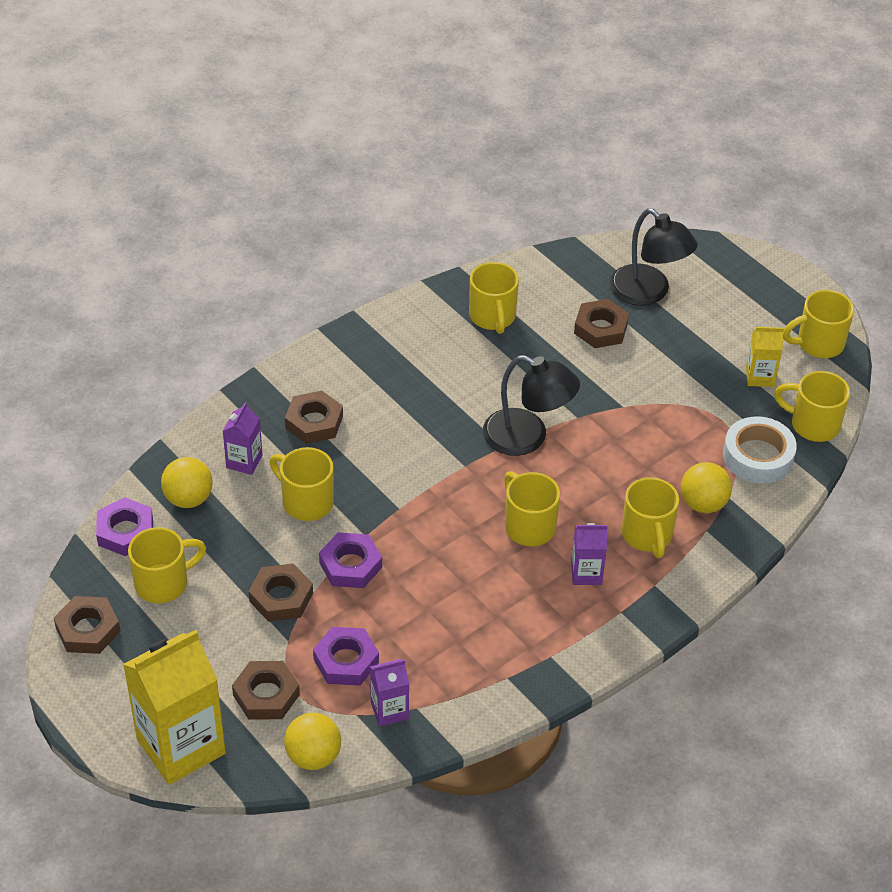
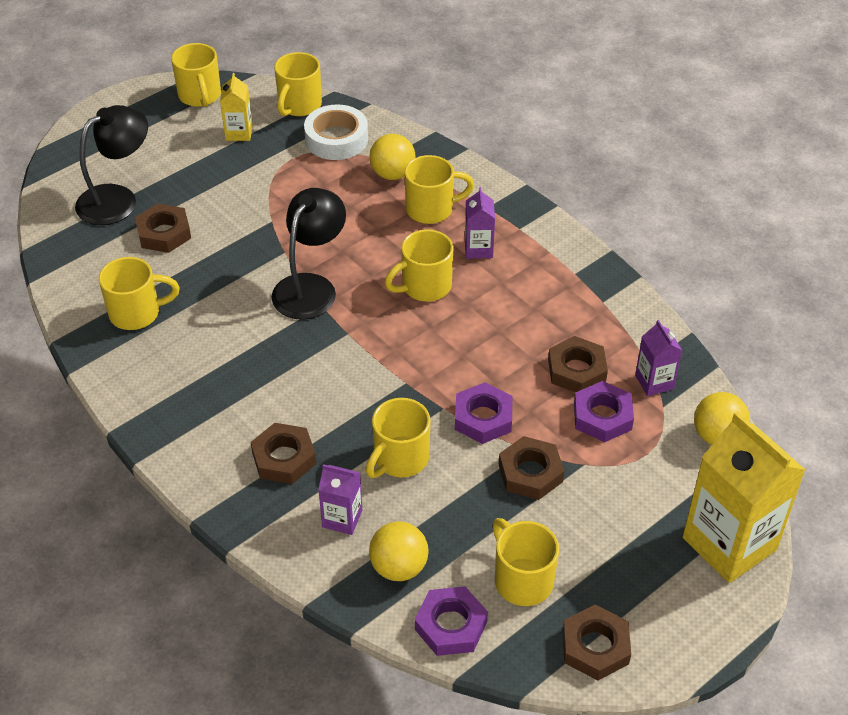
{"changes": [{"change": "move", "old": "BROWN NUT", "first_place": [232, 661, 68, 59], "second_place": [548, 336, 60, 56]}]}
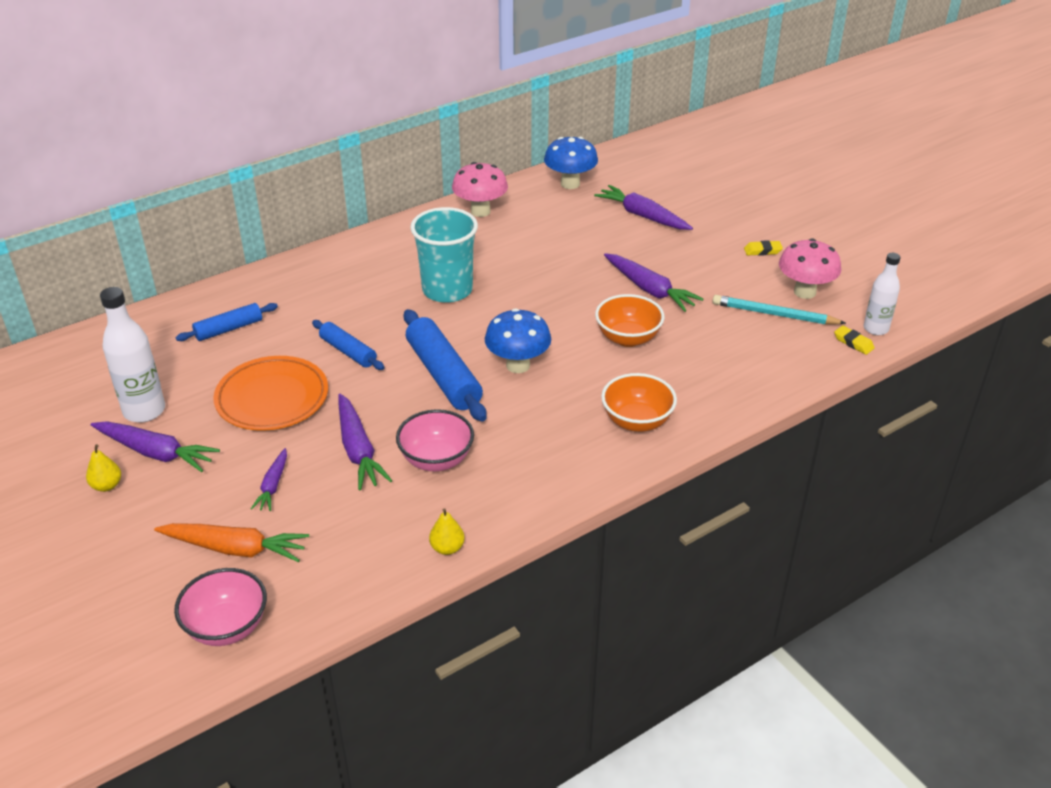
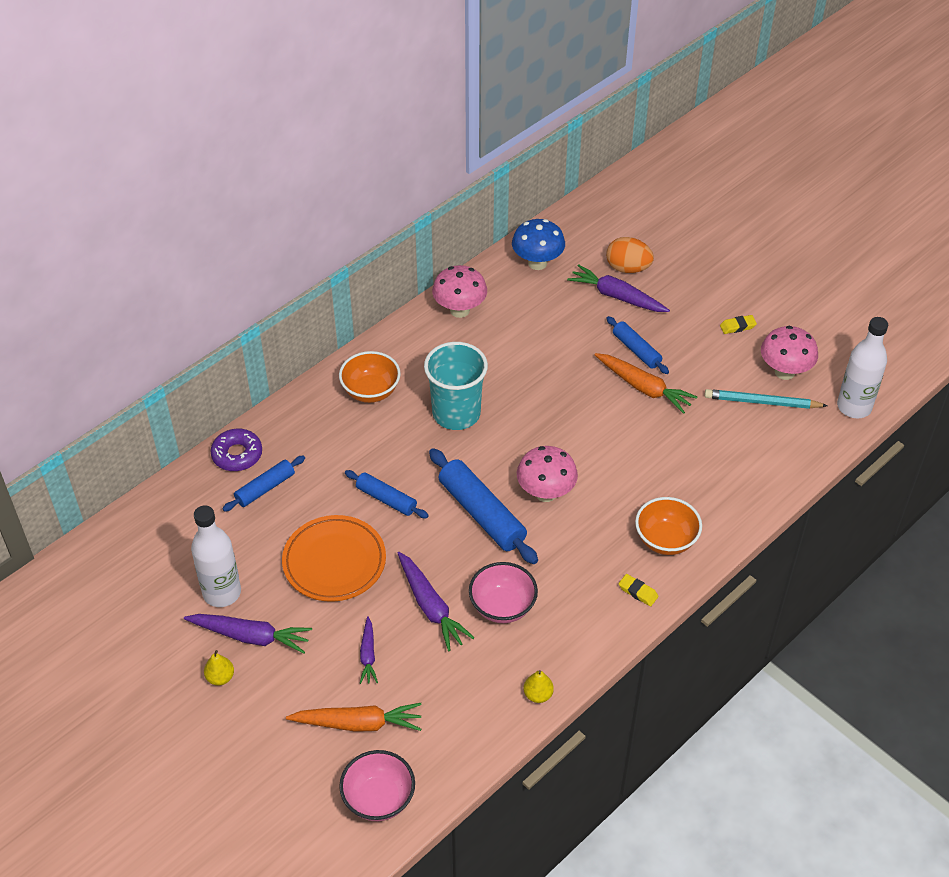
{"changes": [{"change": "insert", "new": "PURPLE DONUT", "second_place": [210, 429, 52, 42]}, {"change": "move", "old": "ORANGE BOWL", "first_place": [595, 294, 69, 53], "second_place": [339, 351, 62, 52]}, {"change": "recolor", "old": "BLUE MUSHROOM", "new": "PINK MUSHROOM", "first_place": [485, 308, 66, 65], "second_place": [517, 446, 61, 56]}, {"change": "recolor", "old": "PURPLE CARROT", "new": "ORANGE CARROT", "first_place": [604, 253, 99, 59], "second_place": [595, 353, 102, 61]}, {"change": "insert", "new": "ORANGE EGG", "second_place": [606, 237, 48, 36]}, {"change": "insert", "new": "BLUE ROLLING PIN", "second_place": [606, 316, 63, 58]}, {"change": "move", "old": "YELLOW ERASER", "first_place": [834, 326, 41, 29], "second_place": [619, 574, 40, 32]}, {"change": "resize", "old": "WHITE BOTTLE", "first_place": [863, 253, 38, 82], "second_place": [837, 317, 51, 101], "factor": 1.52}]}
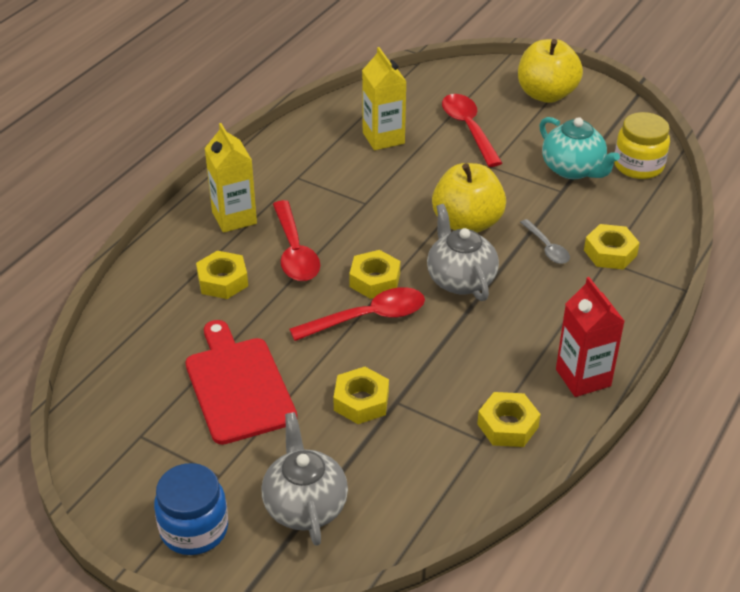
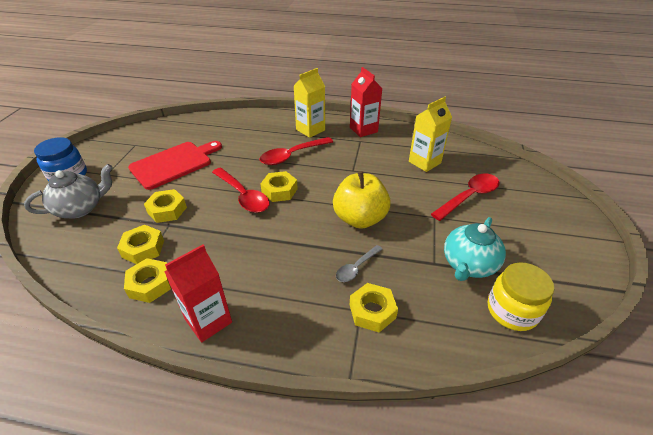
{"changes": [{"change": "move", "old": "YELLOW NUT", "first_place": [196, 251, 52, 48], "second_place": [117, 225, 47, 39]}, {"change": "insert", "new": "RED CARTON", "second_place": [350, 67, 33, 70]}, {"change": "delete", "old": "GREY TEAPOT", "first_place": [427, 204, 72, 97]}, {"change": "delete", "old": "YELLOW APPLE", "first_place": [518, 39, 65, 64]}]}
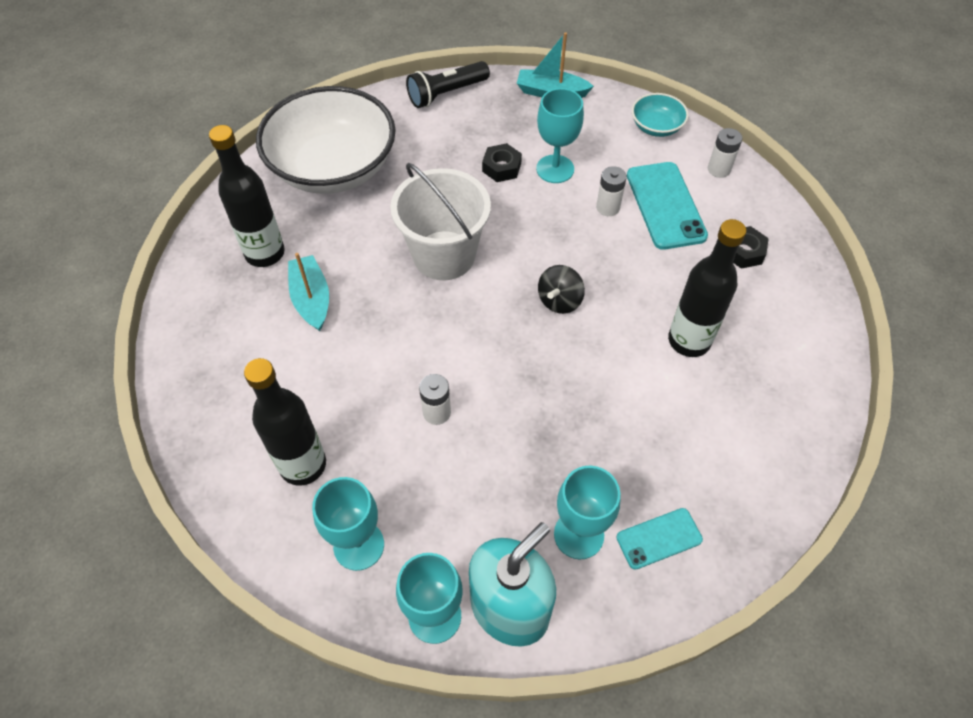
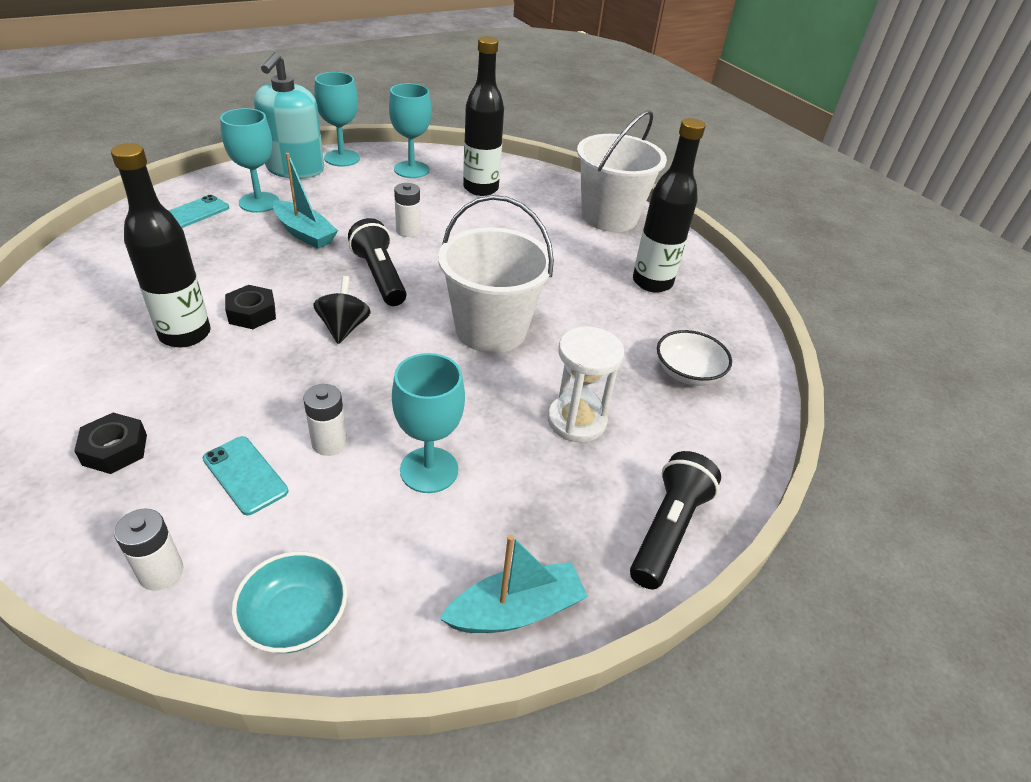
{"changes": [{"change": "resize", "old": "TURQUOISE PHONE", "first_place": [627, 162, 81, 88], "second_place": [203, 436, 85, 79], "factor": 0.58}, {"change": "move", "old": "BLACK NUT", "first_place": [482, 143, 40, 39], "second_place": [225, 285, 51, 44]}, {"change": "move", "old": "TURQUOISE BOAT", "first_place": [288, 253, 41, 78], "second_place": [273, 153, 65, 96]}, {"change": "insert", "new": "BLACK FLASHLIGHT", "second_place": [348, 218, 59, 88]}, {"change": "insert", "new": "WHITE HOURGLASS", "second_place": [548, 326, 76, 116]}, {"change": "insert", "new": "WHITE BUCKET", "second_place": [577, 110, 90, 122]}, {"change": "resize", "old": "WHITE BOWL", "first_place": [256, 86, 140, 108], "second_place": [657, 330, 75, 56], "factor": 0.44}]}
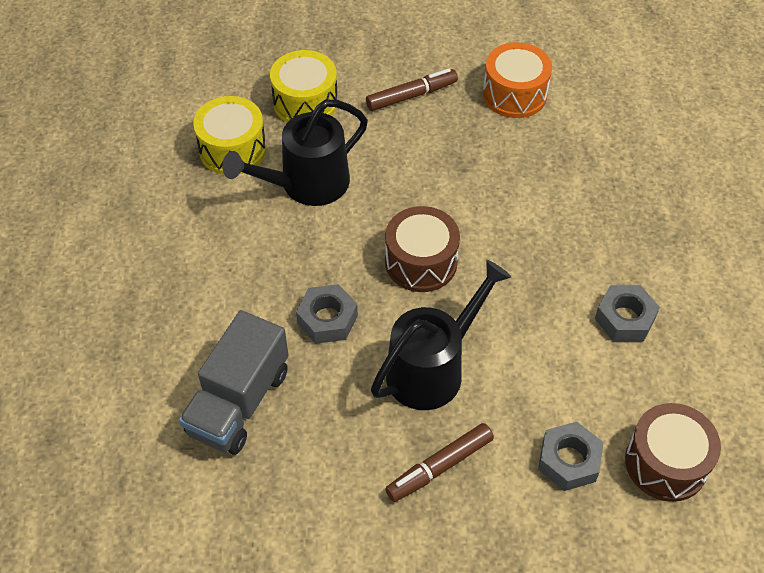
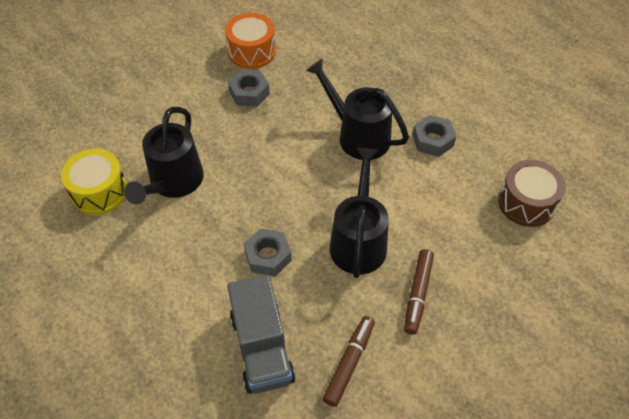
{"changes": [{"change": "move", "old": "GREY NUT", "first_place": [538, 422, 66, 69], "second_place": [228, 70, 42, 37]}, {"change": "insert", "new": "BLACK WATERING CAN", "second_place": [306, 59, 103, 101]}, {"change": "move", "old": "BROWN MARKER", "first_place": [366, 68, 92, 43], "second_place": [323, 316, 52, 91]}, {"change": "delete", "old": "YELLOW DRUM", "first_place": [270, 50, 68, 73]}, {"change": "delete", "old": "BROWN DRUM", "first_place": [385, 206, 75, 86]}]}
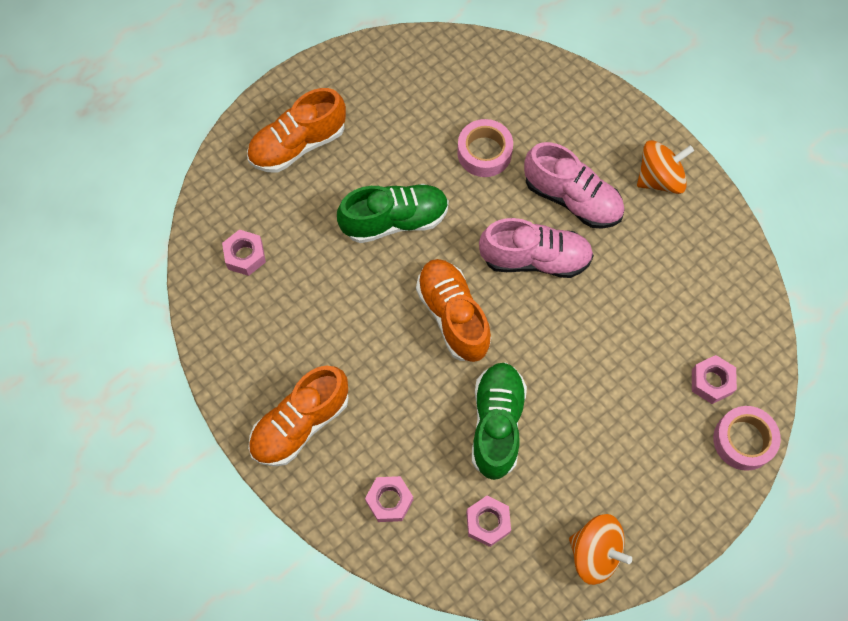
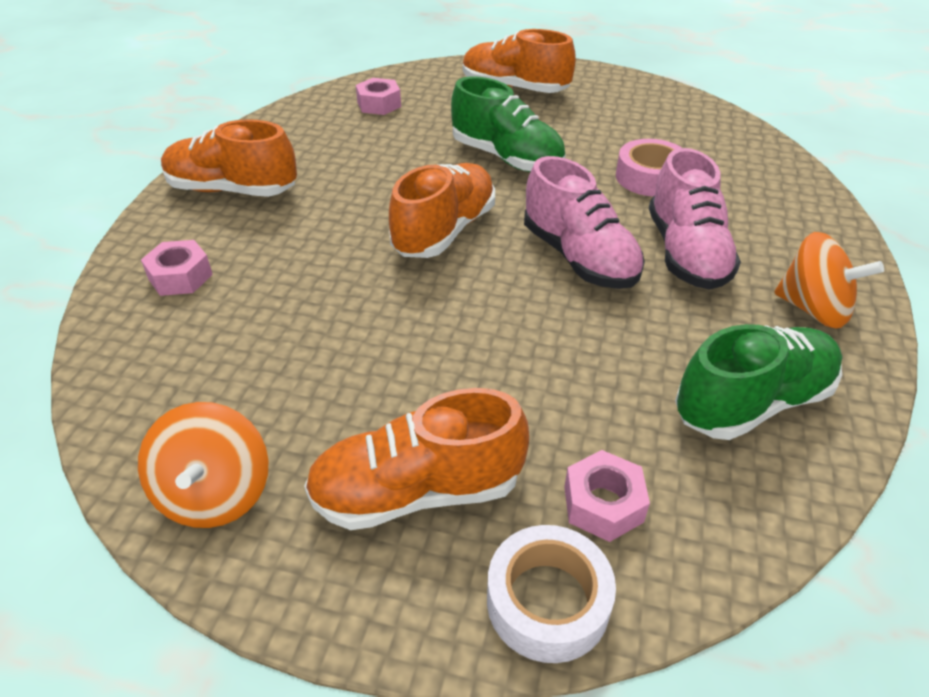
{"changes": [{"change": "insert", "new": "ORANGE SHOE", "second_place": [304, 388, 225, 142]}, {"change": "recolor", "old": "PINK TAPE", "new": "WHITE TAPE", "first_place": [713, 406, 68, 65], "second_place": [487, 525, 129, 138]}, {"change": "move", "old": "GREEN SHOE", "first_place": [472, 363, 55, 117], "second_place": [675, 324, 167, 116]}, {"change": "delete", "old": "PINK NUT", "first_place": [466, 496, 45, 51]}]}
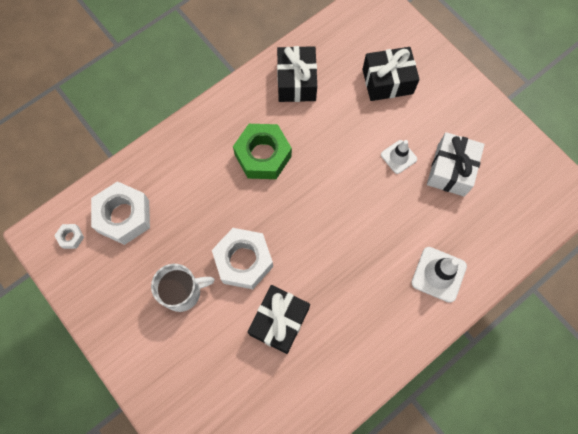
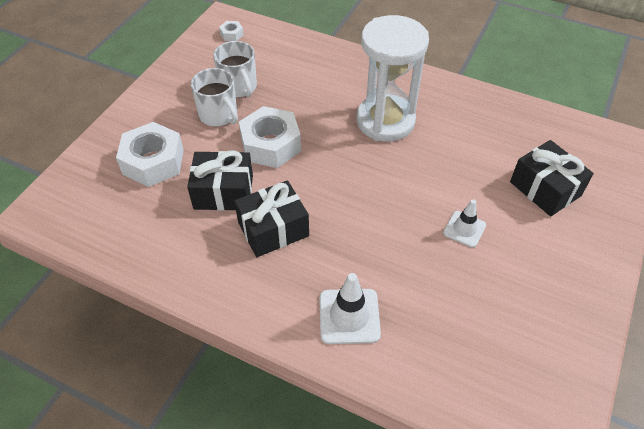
{"changes": [{"change": "move", "old": "WHITE NUT", "first_place": [91, 181, 59, 64], "second_place": [116, 122, 68, 65]}, {"change": "insert", "new": "WHITE MUG", "second_place": [213, 41, 44, 57]}, {"change": "move", "old": "BLACK GIFT", "first_place": [277, 46, 40, 56], "second_place": [234, 180, 75, 77]}, {"change": "replace", "old": "GREEN NUT", "new": "WHITE HOURGLASS", "first_place": [233, 124, 59, 55], "second_place": [356, 15, 73, 127]}, {"change": "delete", "old": "WHITE GIFT", "first_place": [427, 132, 58, 65]}]}
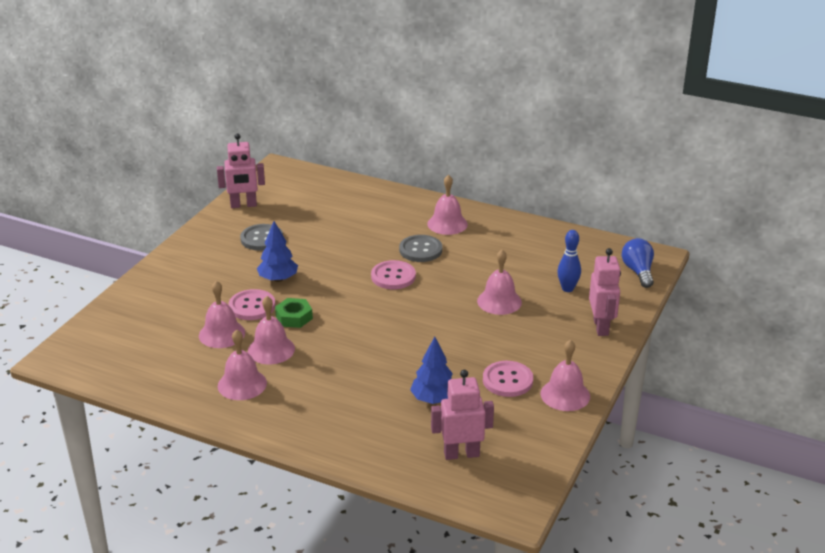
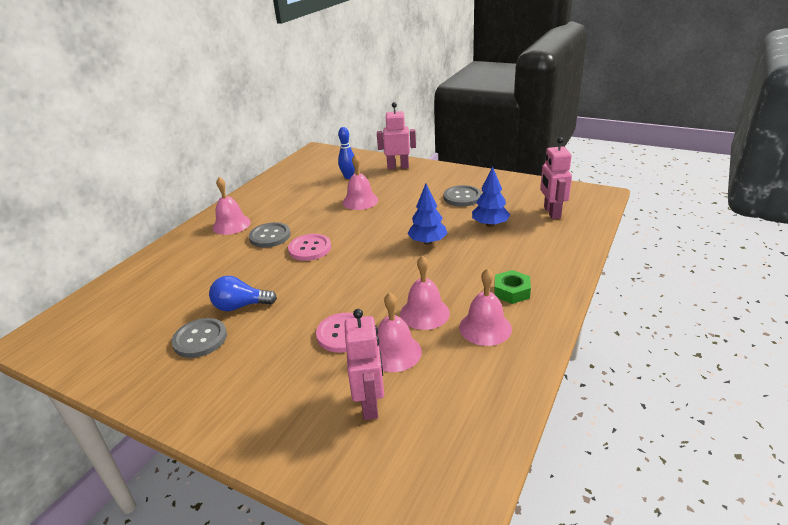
{"changes": [{"change": "move", "old": "BLUE LIGHT BULB", "first_place": [622, 238, 32, 50], "second_place": [209, 276, 68, 35]}, {"change": "move", "old": "PINK ROBOT", "first_place": [217, 134, 48, 74], "second_place": [344, 309, 40, 111]}, {"change": "move", "old": "BLUE TREE", "first_place": [257, 221, 41, 61], "second_place": [408, 184, 40, 61]}, {"change": "recolor", "old": "PINK BUTTON", "new": "GREY BUTTON", "first_place": [483, 361, 50, 36], "second_place": [444, 185, 38, 22]}, {"change": "move", "old": "GREEN NUT", "first_place": [275, 298, 38, 30], "second_place": [494, 270, 37, 34]}, {"change": "delete", "old": "PINK BELL", "first_place": [541, 339, 49, 72]}]}
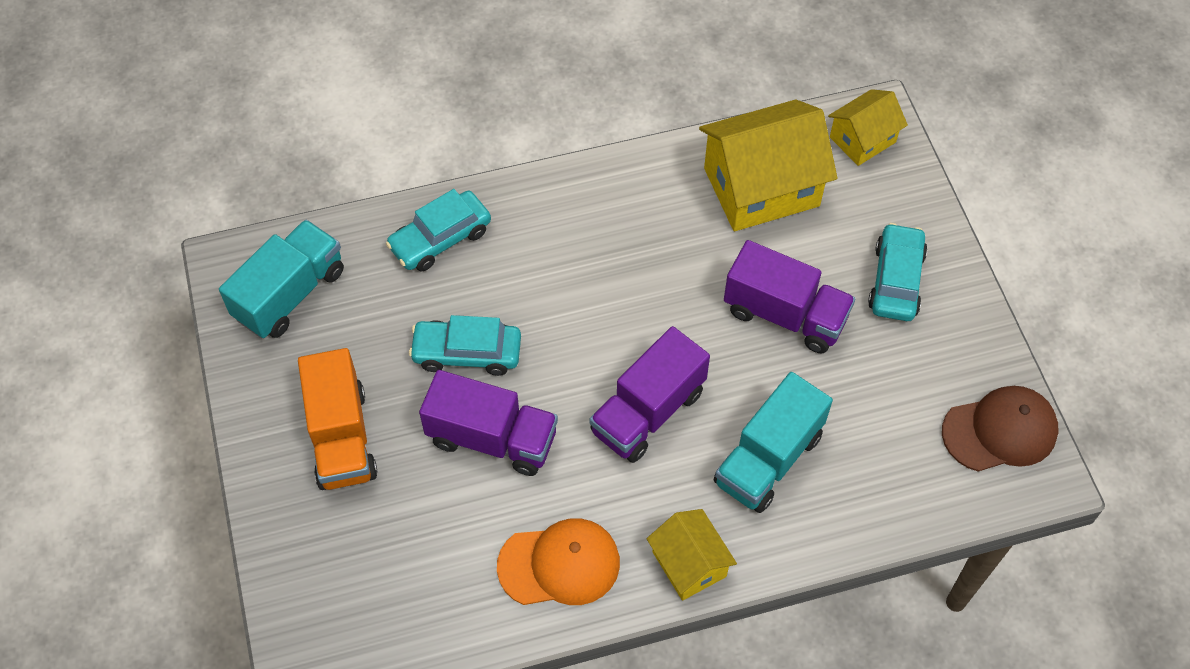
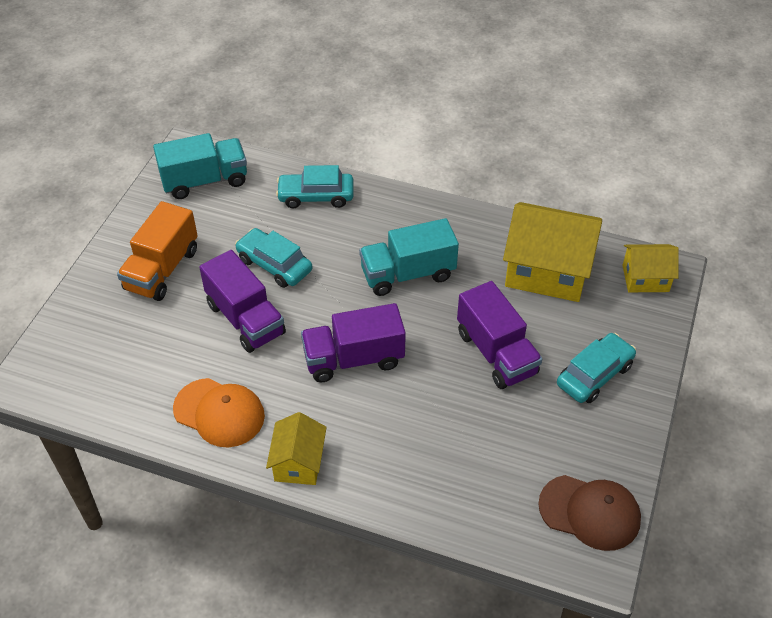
{"changes": [{"change": "move", "old": "TURQUOISE TRUCK", "first_place": [714, 372, 119, 141], "second_place": [359, 218, 100, 78]}]}
